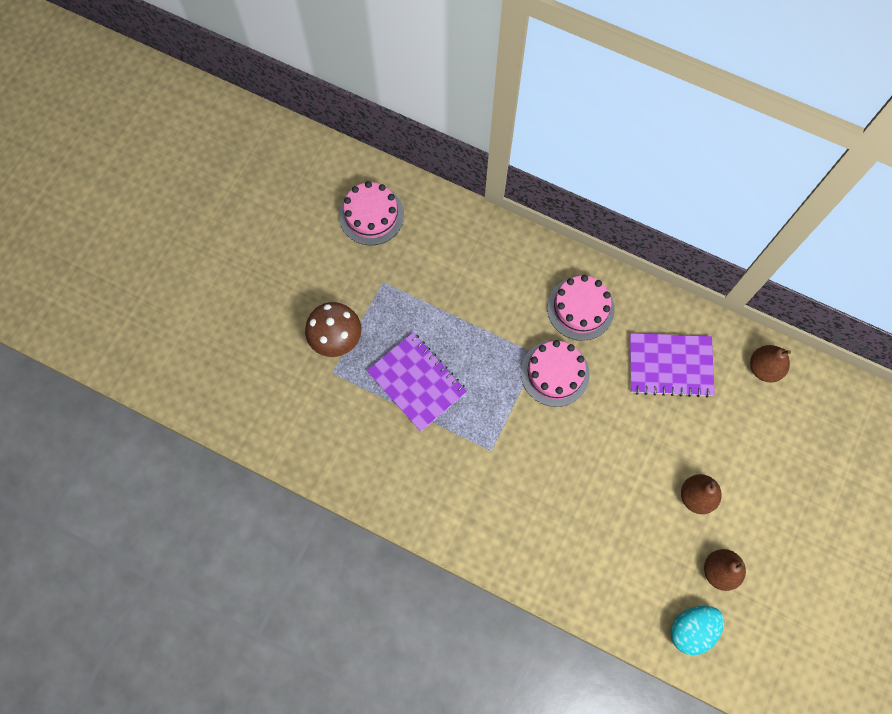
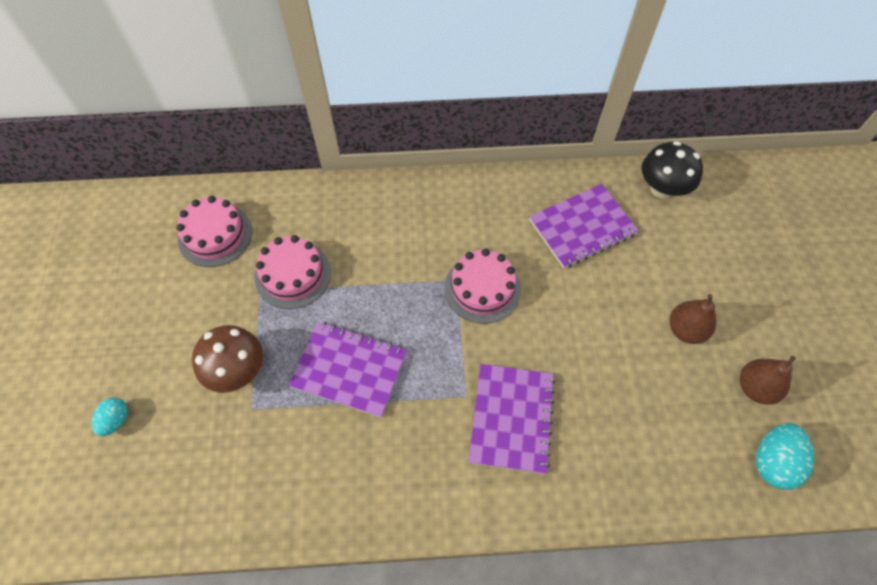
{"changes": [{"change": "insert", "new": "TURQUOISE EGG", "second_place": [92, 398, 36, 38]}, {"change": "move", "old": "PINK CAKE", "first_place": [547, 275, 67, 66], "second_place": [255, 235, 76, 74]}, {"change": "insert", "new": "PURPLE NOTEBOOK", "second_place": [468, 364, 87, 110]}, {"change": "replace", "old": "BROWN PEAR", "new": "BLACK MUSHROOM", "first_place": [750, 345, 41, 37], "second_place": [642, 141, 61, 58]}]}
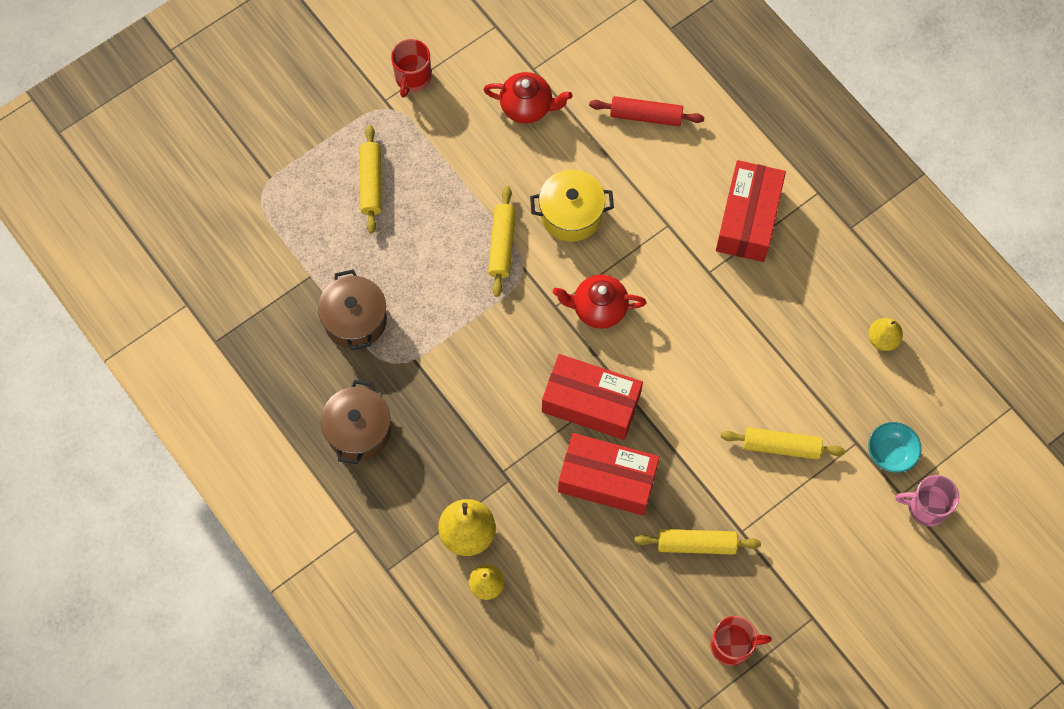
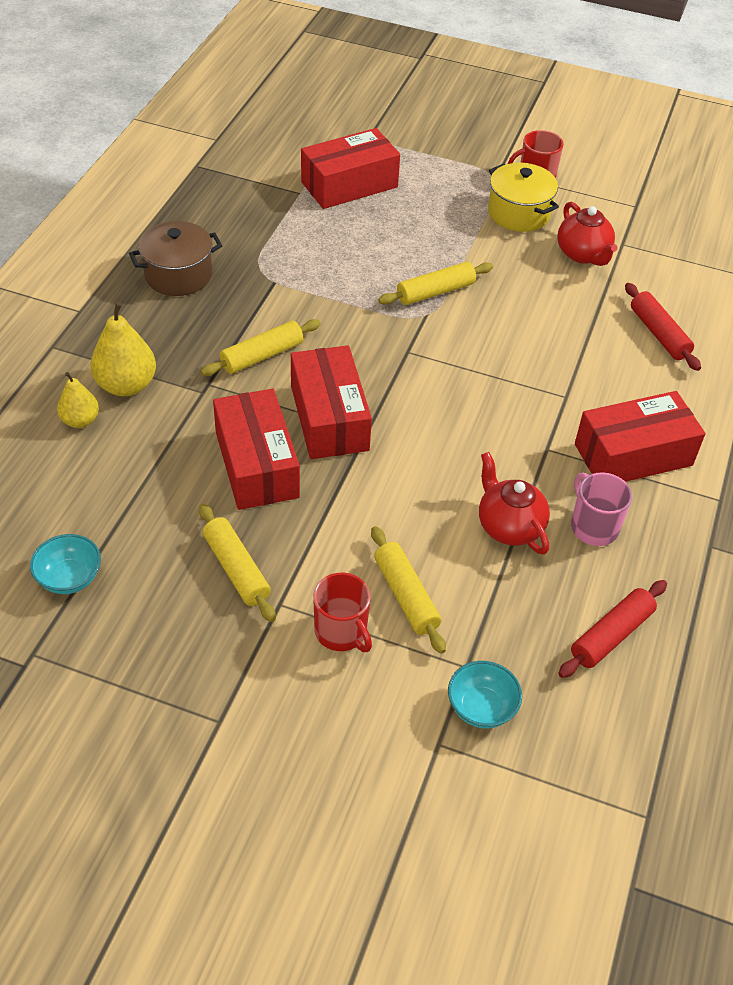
{"changes": [{"change": "insert", "new": "TURQUOISE BOWL", "second_place": [30, 534, 71, 60]}, {"change": "move", "old": "YELLOW ROLLING PIN", "first_place": [360, 125, 22, 108], "second_place": [201, 319, 120, 57]}, {"change": "insert", "new": "RED BOX", "second_place": [301, 128, 99, 81]}, {"change": "move", "old": "RED MUG", "first_place": [710, 616, 62, 50], "second_place": [313, 573, 59, 79]}, {"change": "move", "old": "RED TEAPOT", "first_place": [553, 274, 93, 55], "second_place": [479, 452, 71, 103]}, {"change": "move", "old": "YELLOW POT", "first_place": [530, 170, 84, 72], "second_place": [488, 163, 71, 69]}, {"change": "replace", "old": "YELLOW PEAR", "new": "RED ROLLING PIN", "first_place": [868, 318, 35, 33], "second_place": [558, 580, 109, 98]}, {"change": "move", "old": "PINK MUG", "first_place": [895, 475, 64, 51], "second_place": [571, 472, 61, 74]}, {"change": "delete", "old": "BROWN POT", "first_place": [318, 269, 69, 81]}]}
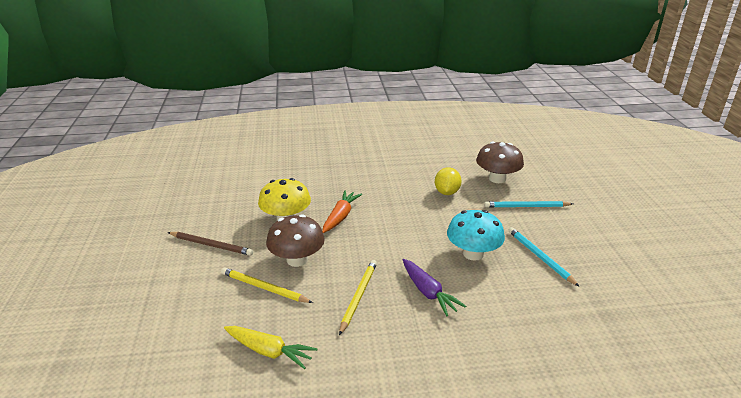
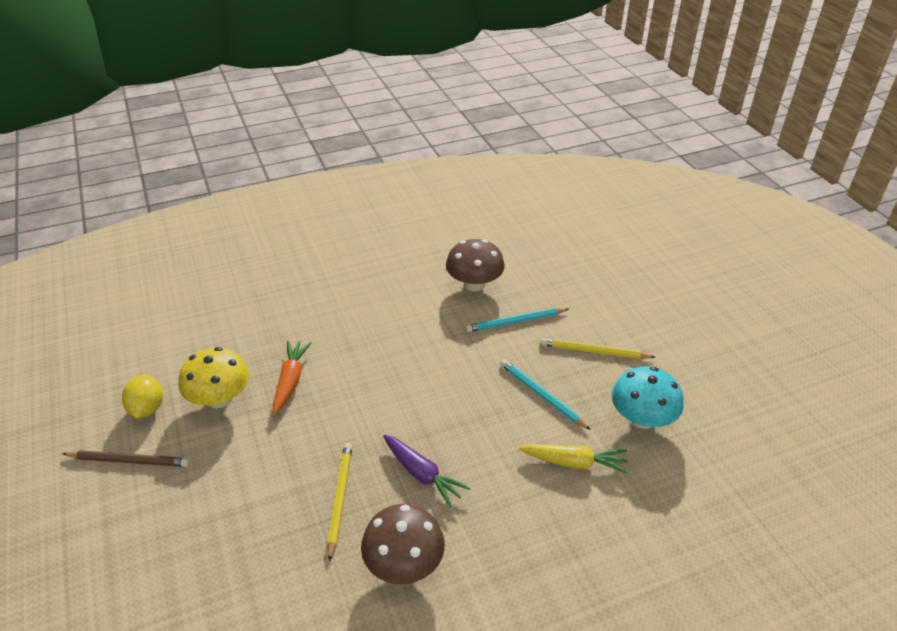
{"changes": [{"change": "move", "old": "YELLOW LEMON", "first_place": [435, 167, 27, 28], "second_place": [122, 375, 41, 44]}, {"change": "move", "old": "BROWN MUSHROOM", "first_place": [266, 214, 59, 53], "second_place": [361, 504, 84, 80]}, {"change": "move", "old": "YELLOW CARROT", "first_place": [224, 326, 93, 43], "second_place": [519, 444, 109, 30]}, {"change": "move", "old": "YELLOW PENCIL", "first_place": [221, 267, 92, 36], "second_place": [541, 338, 114, 21]}, {"change": "move", "old": "TURQUOISE MUSHROOM", "first_place": [447, 210, 58, 51], "second_place": [612, 366, 72, 63]}]}
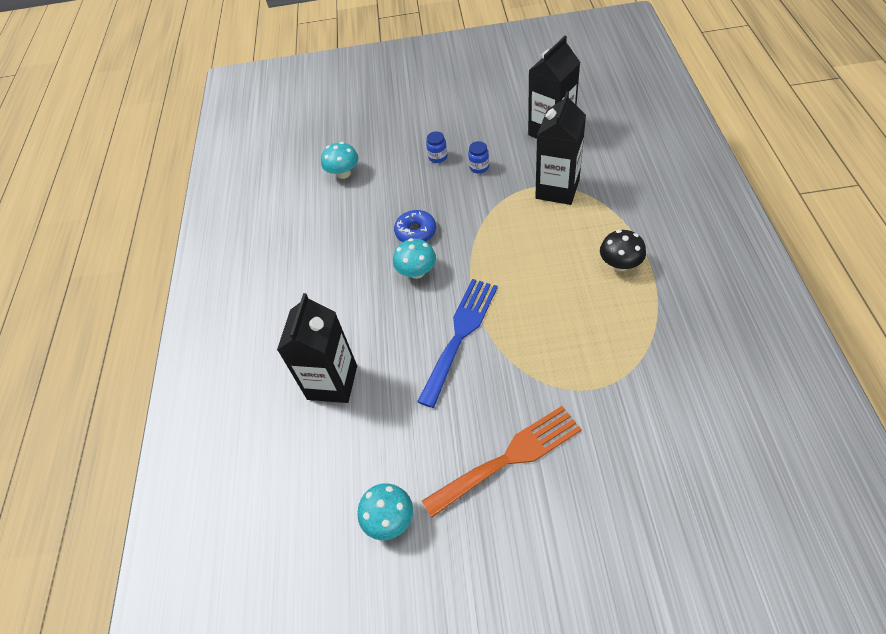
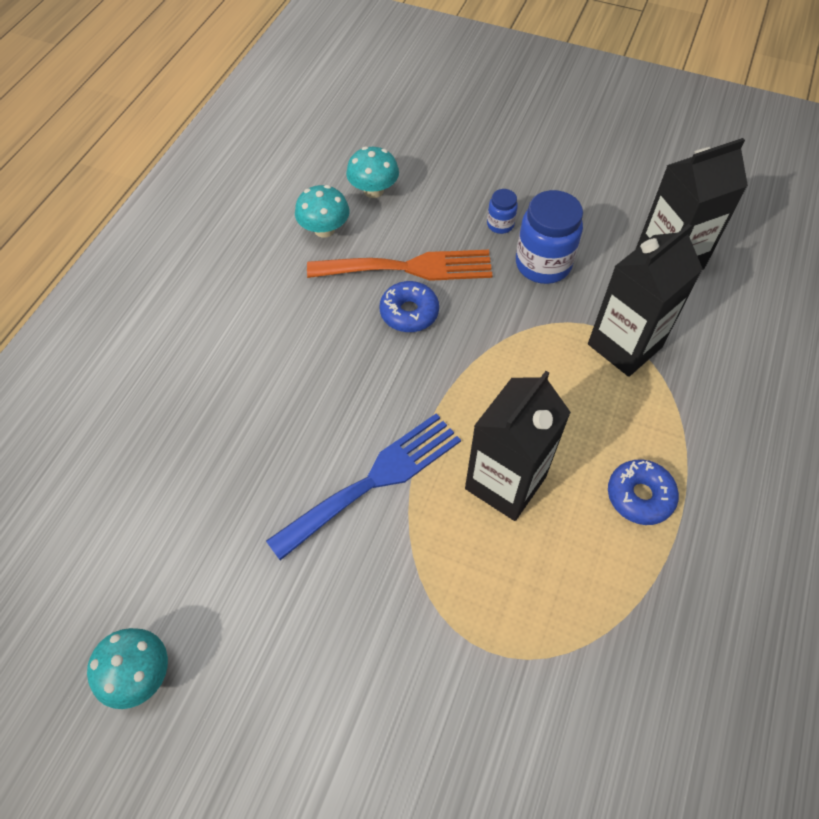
{"changes": [{"change": "move", "old": "TURQUOISE MUSHROOM", "first_place": [393, 238, 43, 41], "second_place": [295, 185, 55, 53]}, {"change": "move", "old": "ORANGE FORK", "first_place": [422, 406, 160, 112], "second_place": [307, 250, 186, 31]}, {"change": "move", "old": "BLACK CARTON", "first_place": [277, 293, 80, 110], "second_place": [465, 371, 106, 150]}, {"change": "resize", "old": "BLUE JAR", "first_place": [468, 141, 21, 33], "second_place": [516, 190, 67, 94], "factor": 1.99}, {"change": "replace", "old": "BLACK MUSHROOM", "new": "BLUE DONUT", "first_place": [600, 230, 46, 41], "second_place": [608, 459, 71, 66]}]}
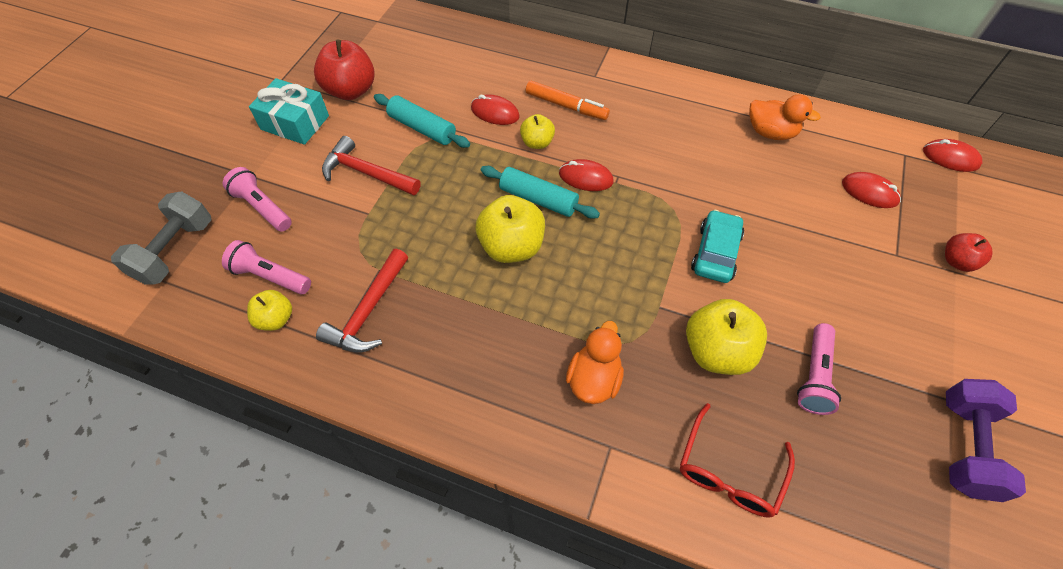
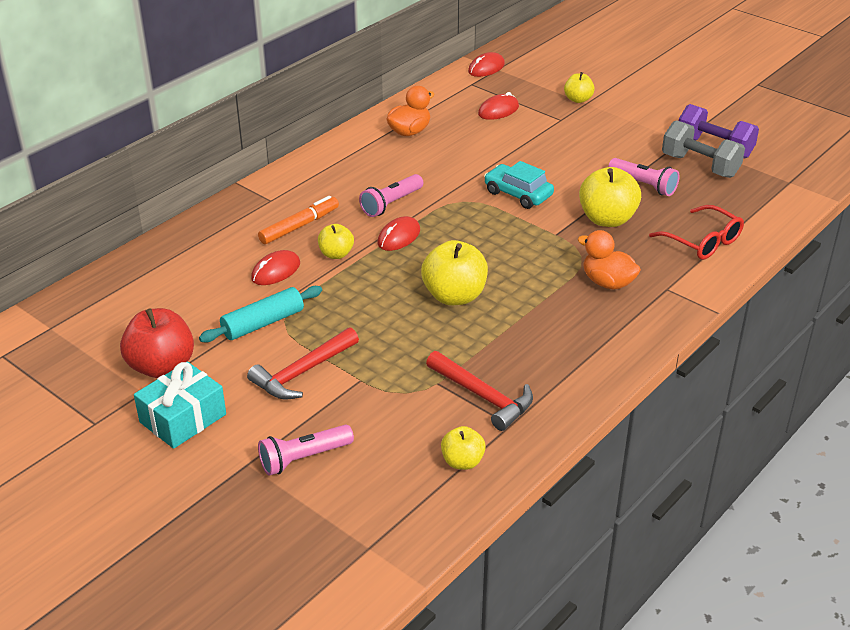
{"changes": [{"change": "move", "old": "PINK FLASHLIGHT", "first_place": [222, 240, 89, 55], "second_place": [359, 174, 64, 43]}, {"change": "recolor", "old": "RED APPLE", "new": "YELLOW APPLE", "first_place": [945, 233, 48, 39], "second_place": [564, 72, 31, 31]}, {"change": "move", "old": "GREY DUMBBELL", "first_place": [111, 191, 100, 93], "second_place": [662, 120, 83, 58]}, {"change": "delete", "old": "TURQUOISE ROLLING PIN", "first_place": [481, 166, 119, 53]}]}
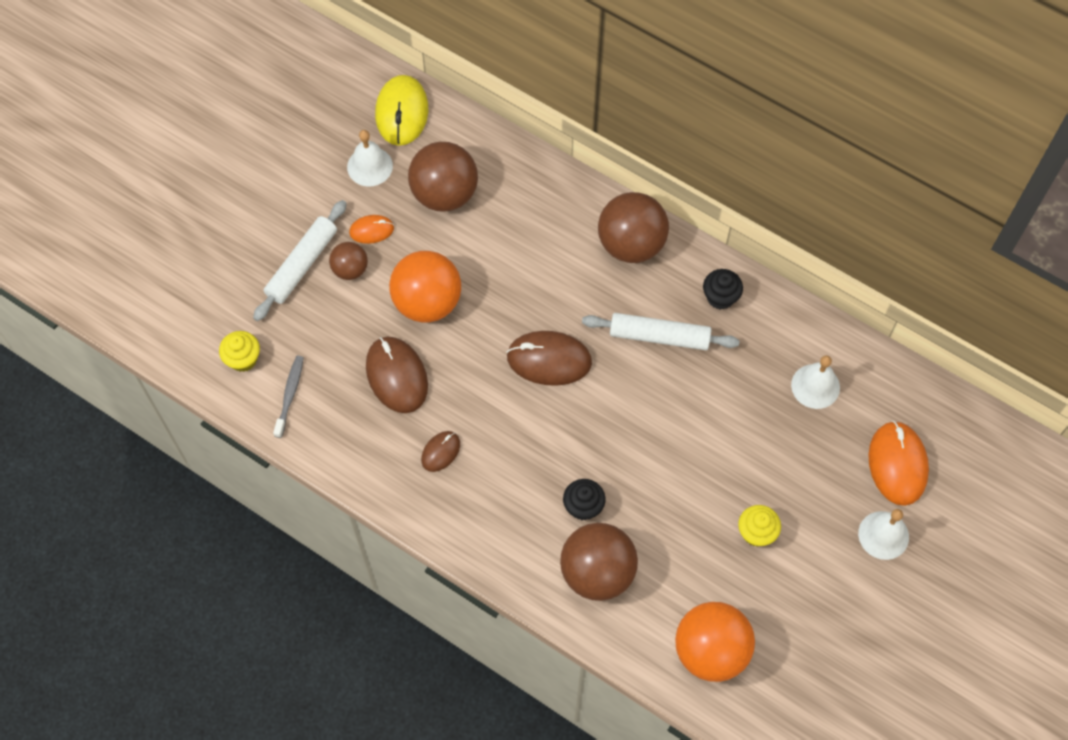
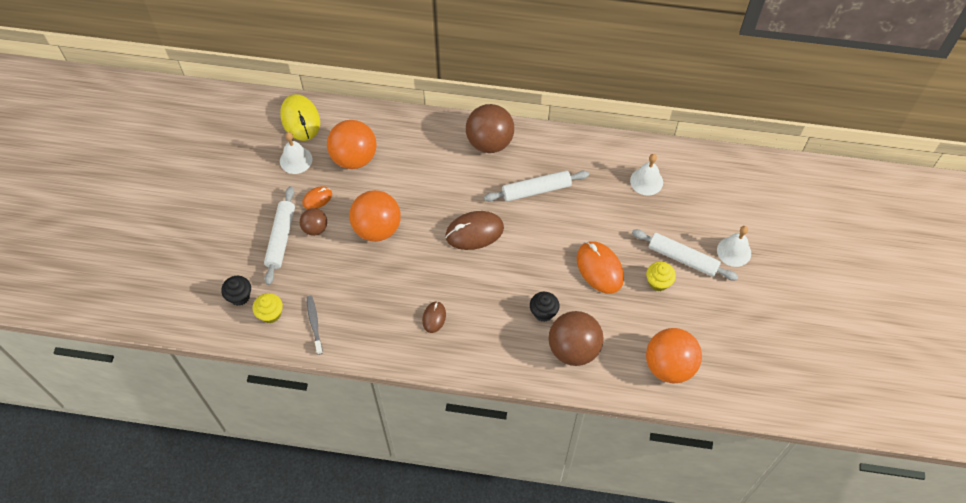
{"changes": [{"change": "move", "old": "BLACK CUPCAKE", "first_place": [703, 269, 40, 41], "second_place": [221, 276, 30, 30]}, {"change": "recolor", "old": "BROWN BALL", "new": "ORANGE BALL", "first_place": [408, 142, 70, 70], "second_place": [327, 120, 50, 49]}, {"change": "move", "old": "ORANGE MOUSE", "first_place": [868, 421, 61, 85], "second_place": [577, 241, 47, 53]}, {"change": "insert", "new": "WHITE ROLLING PIN", "second_place": [632, 229, 106, 51]}, {"change": "delete", "old": "BROWN MOUSE", "first_place": [366, 337, 62, 76]}]}
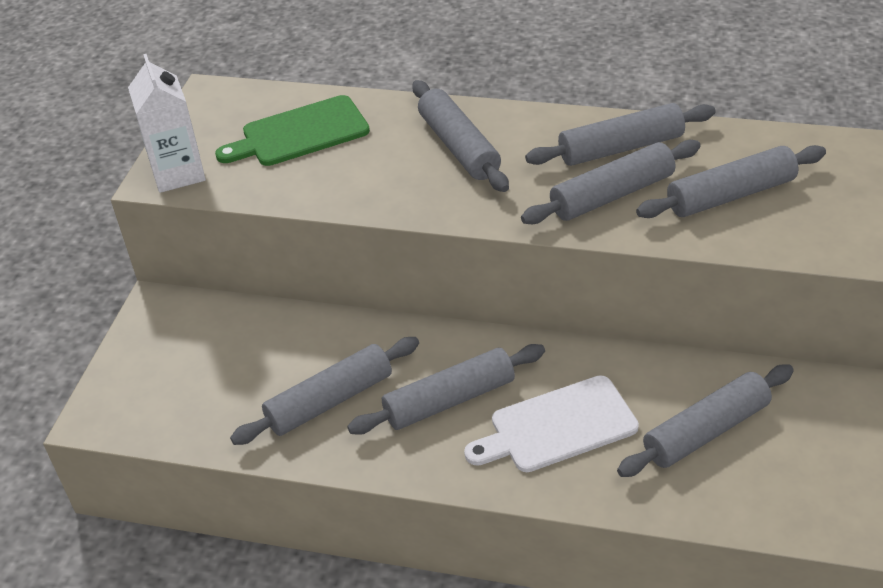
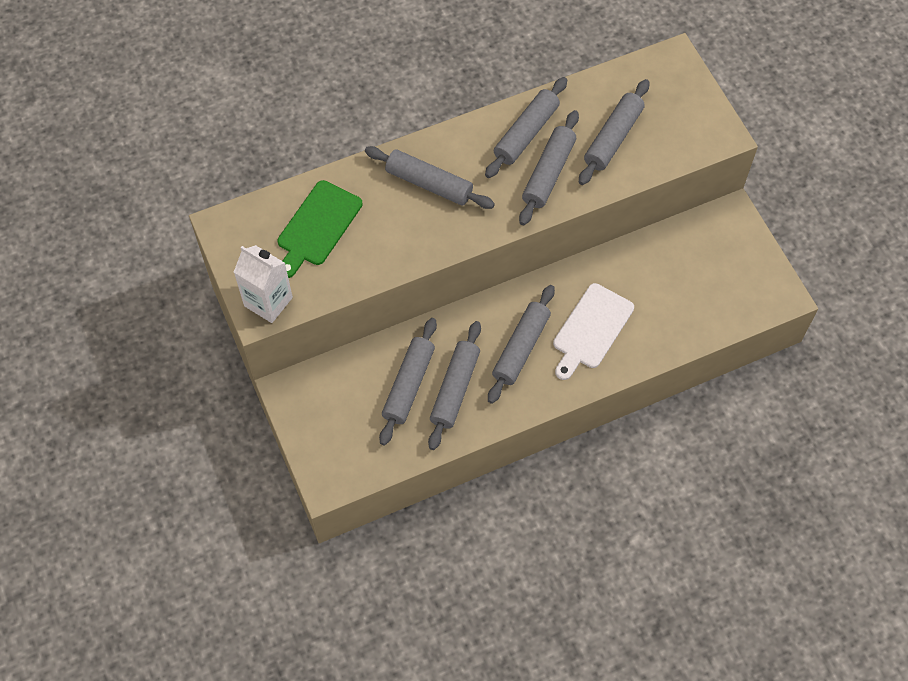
{"changes": [{"change": "move", "old": "GREY ROLLING PIN", "first_place": [617, 365, 177, 112], "second_place": [379, 318, 58, 128]}]}
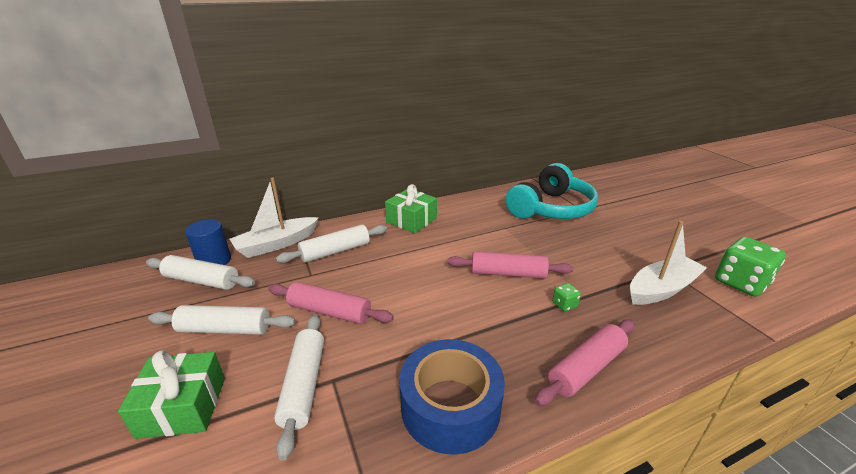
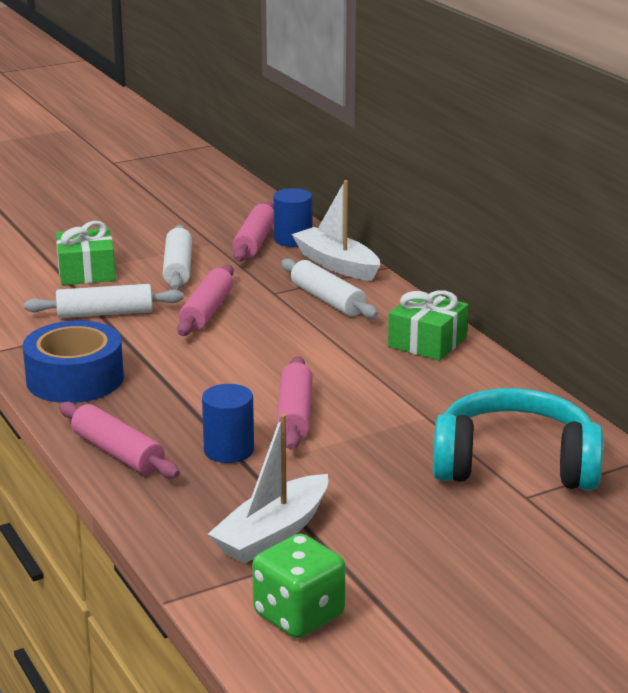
{"changes": [{"change": "replace", "old": "GREEN DICE", "new": "BLUE CYLINDER", "first_place": [552, 283, 29, 29], "second_place": [202, 384, 52, 79]}, {"change": "rotate", "old": "WHITE BOAT", "first_place": [630, 221, 77, 84], "second_place": [208, 414, 120, 150], "degrees": 75}, {"change": "recolor", "old": "WHITE ROLLING PIN", "new": "PINK ROLLING PIN", "first_place": [146, 255, 109, 35], "second_place": [232, 201, 42, 61]}, {"change": "rotate", "old": "TURQUOISE HEADPHONES", "first_place": [506, 163, 92, 56], "second_place": [433, 388, 170, 102], "degrees": 150}]}
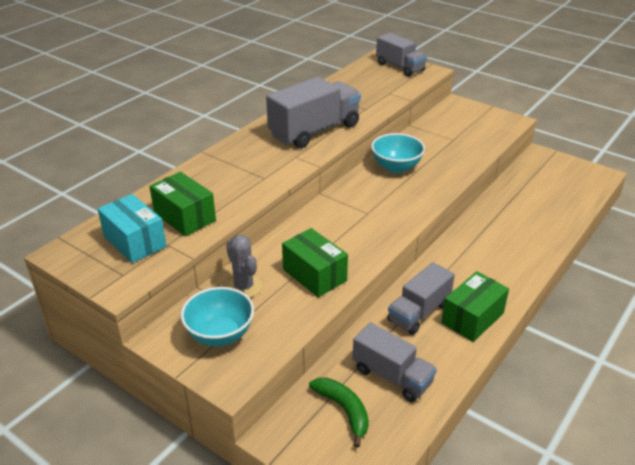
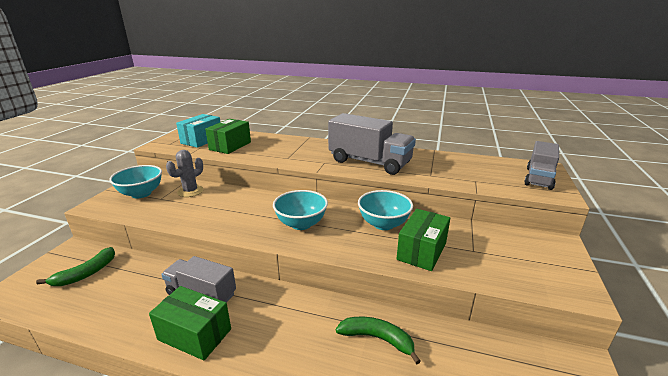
{"changes": [{"change": "insert", "new": "TURQUOISE BOWL", "second_place": [273, 190, 55, 40]}, {"change": "insert", "new": "GREEN BANANA", "second_place": [336, 317, 85, 47]}, {"change": "move", "old": "GREEN BOX", "first_place": [282, 228, 66, 69], "second_place": [397, 209, 53, 62]}, {"change": "delete", "old": "GREY TRUCK", "first_place": [353, 322, 84, 80]}]}
